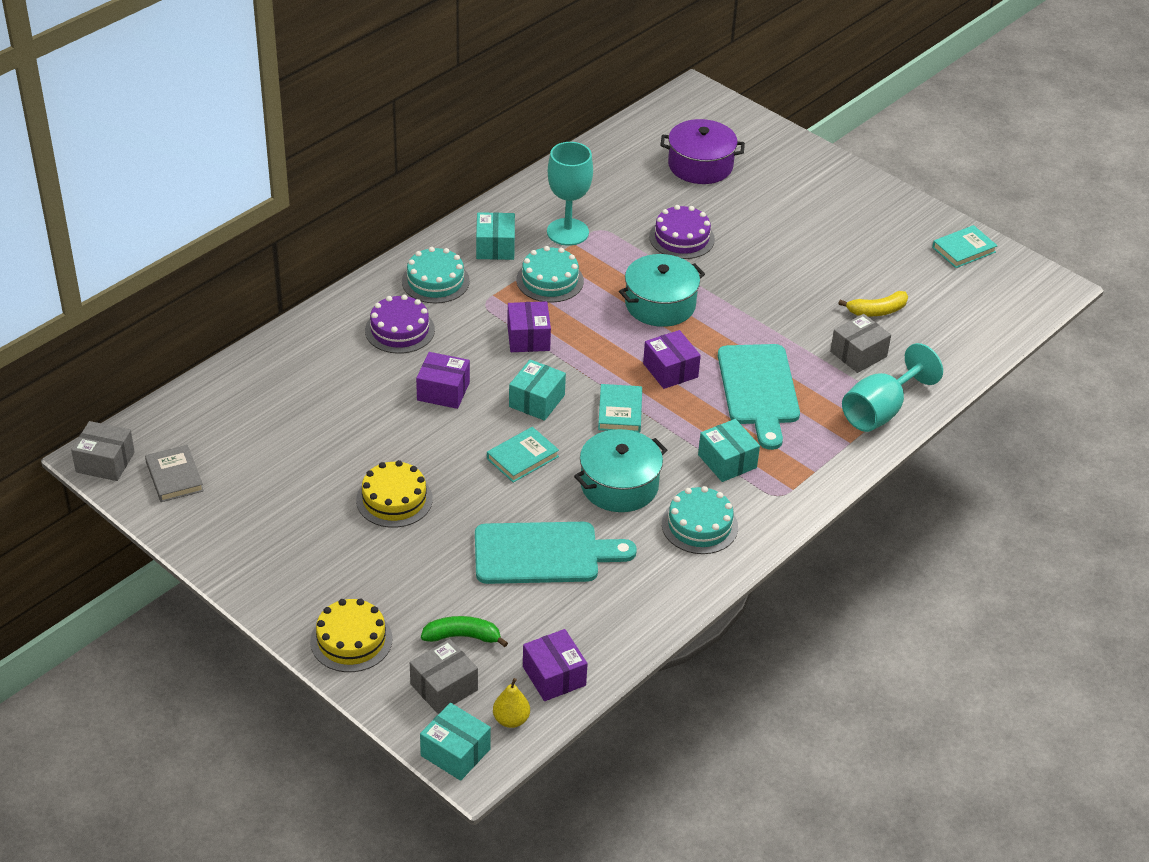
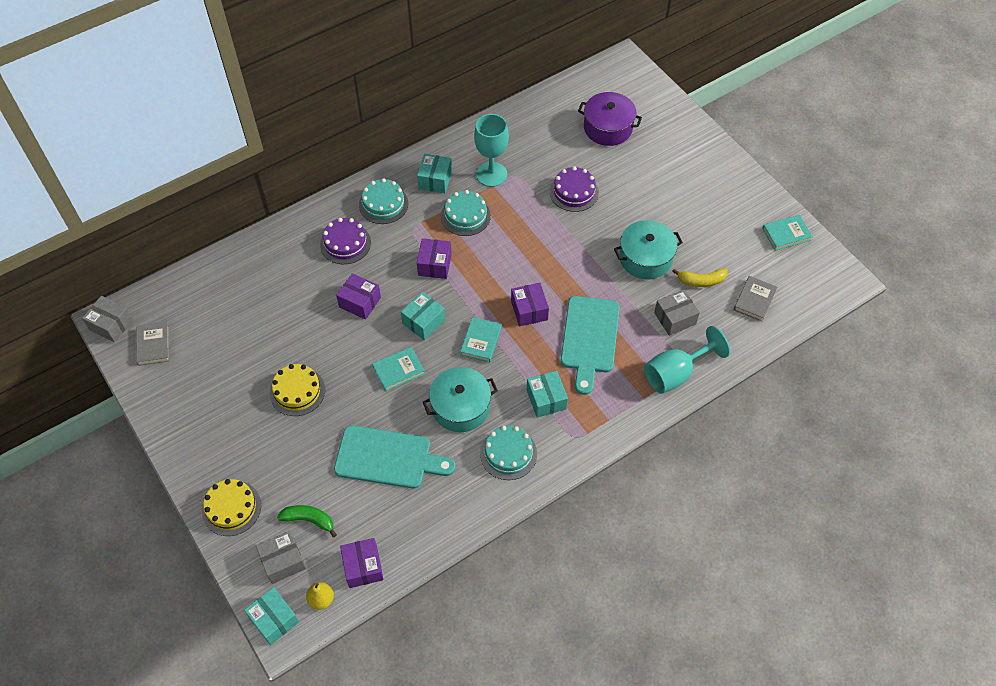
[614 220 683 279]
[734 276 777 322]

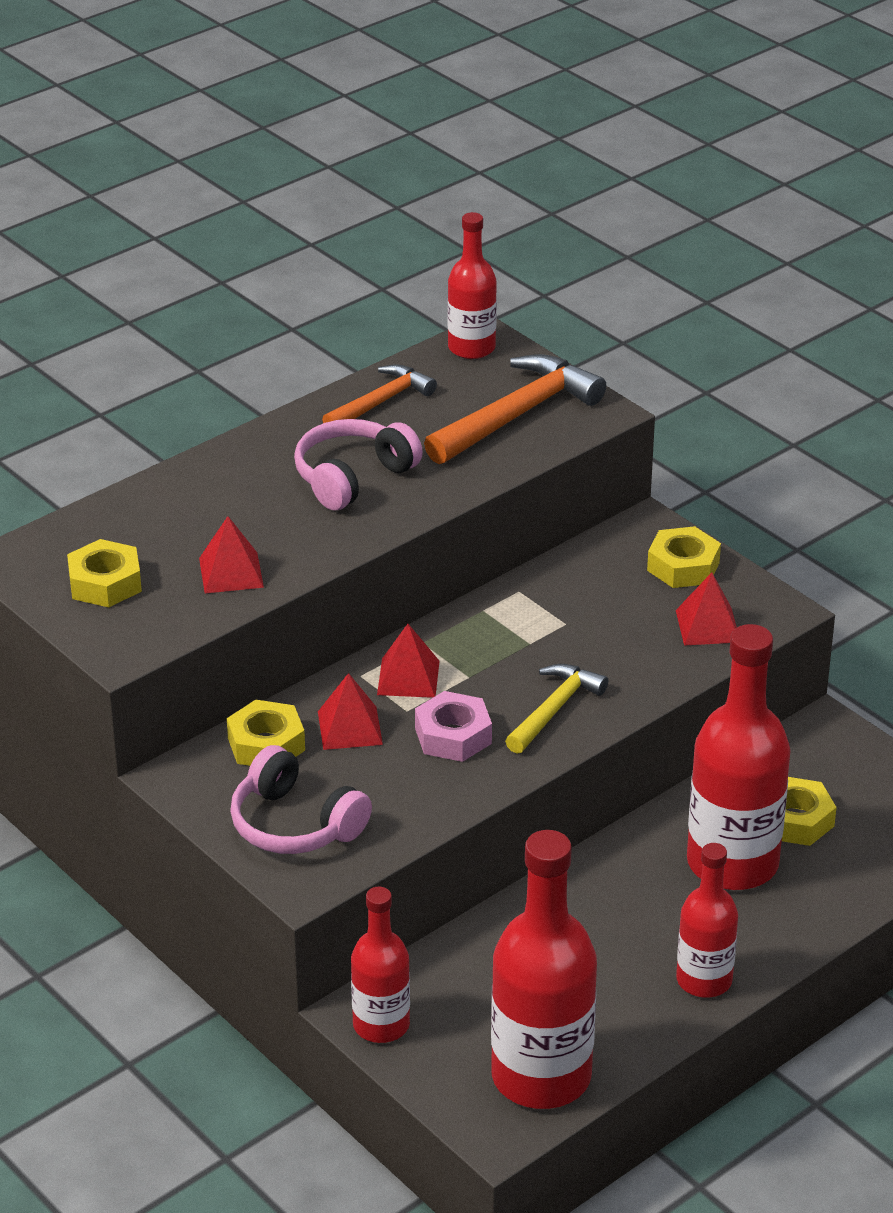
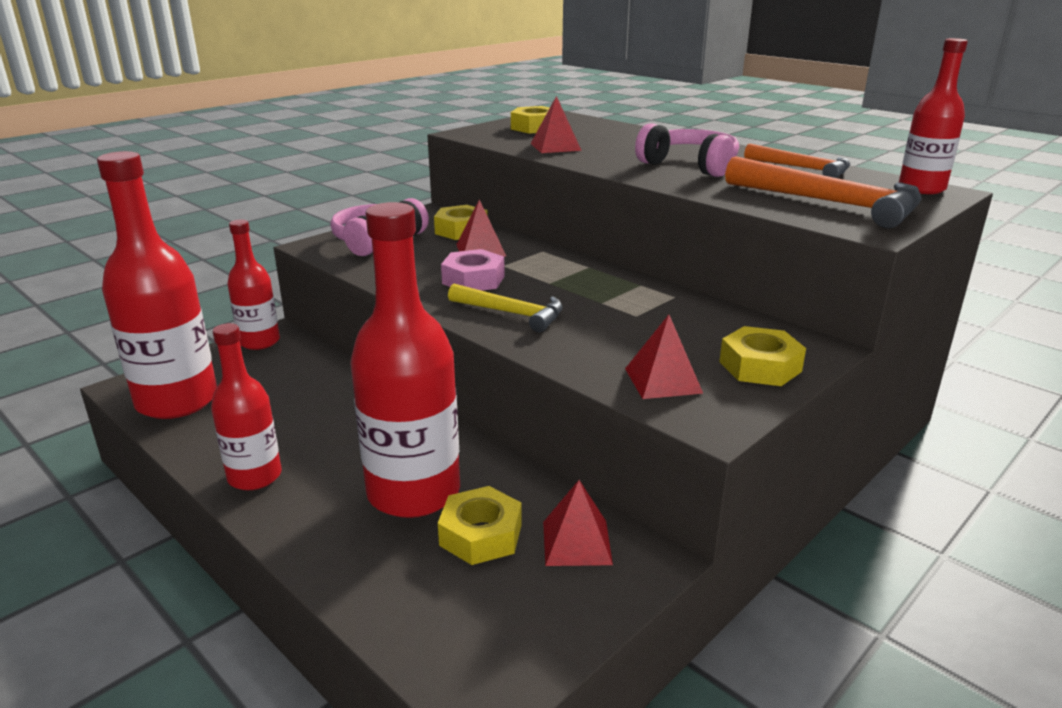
[543 480 613 566]

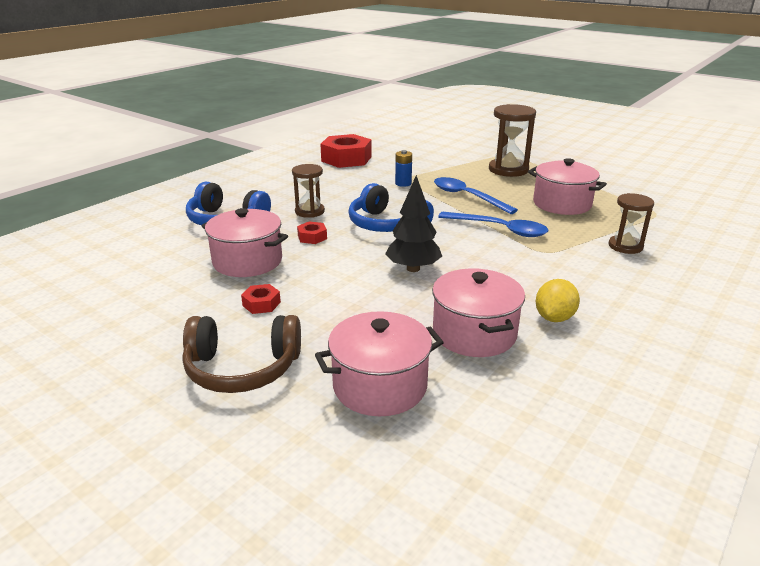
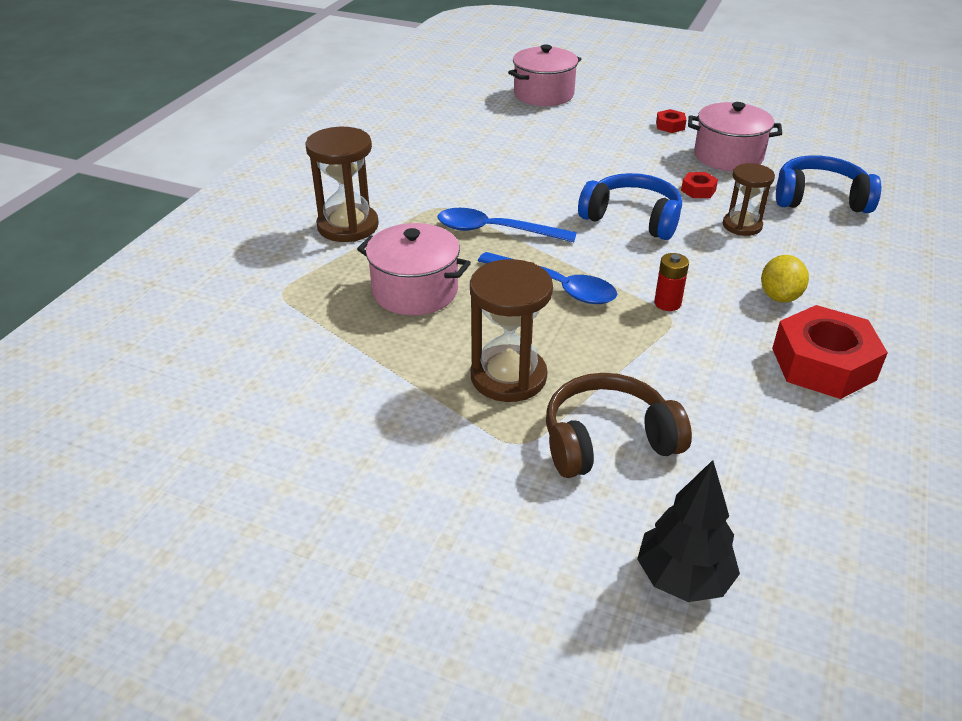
[654 253 689 311]
[637 460 740 602]
[305 127 379 242]
[432 268 525 357] (first image)
[761 255 809 303]
[546 373 692 478]

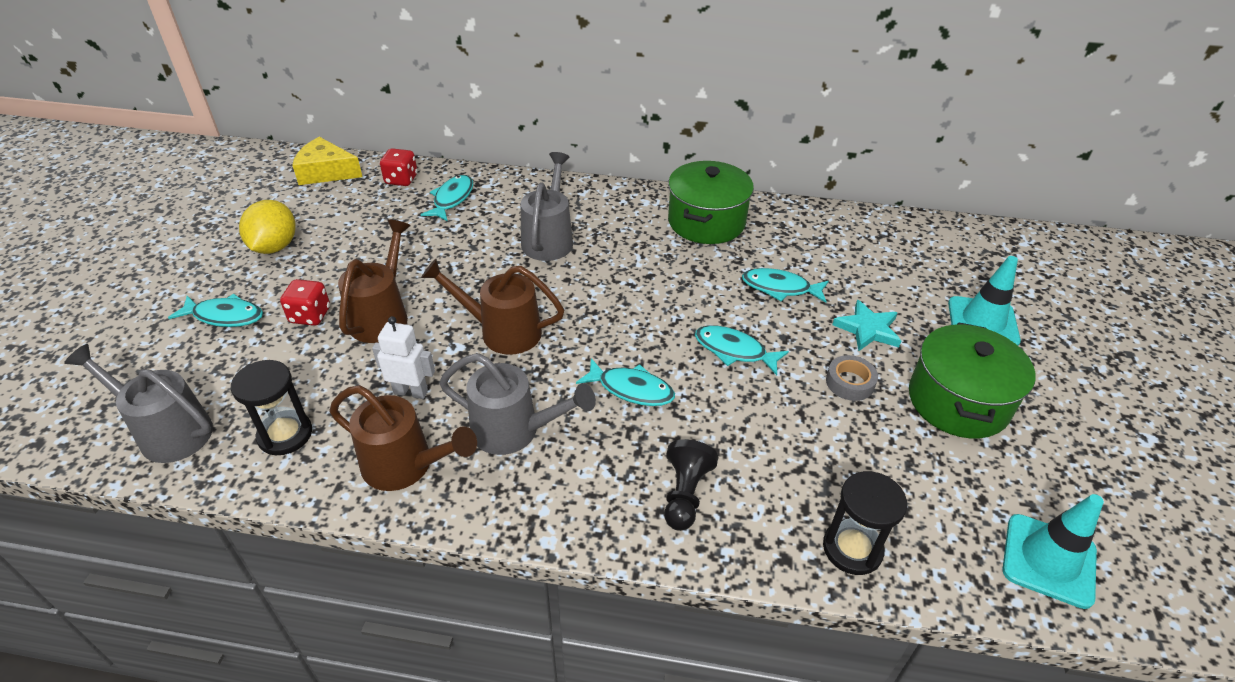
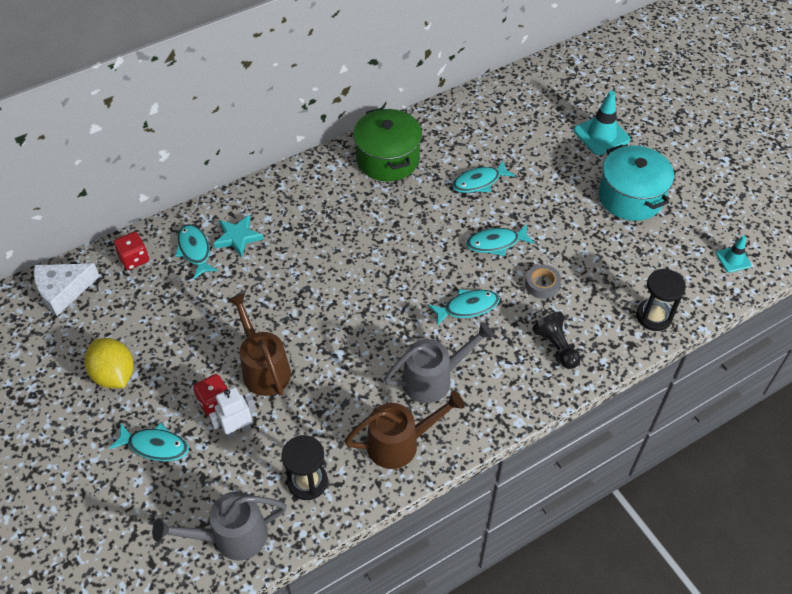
[34 263 100 316]
[521 152 573 261] (first image)
[421 259 564 355] (first image)
[109 423 189 461]
[213 215 264 258]
[209 387 256 439]
[599 145 674 221]
[525 264 561 299]
[716 235 752 273]

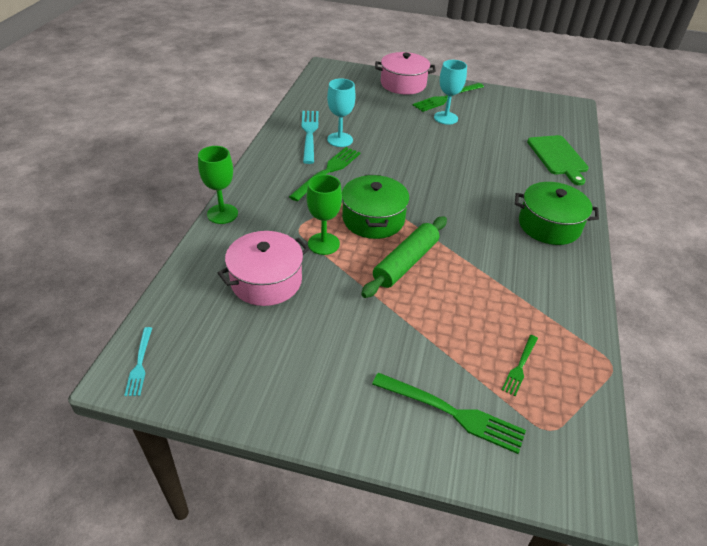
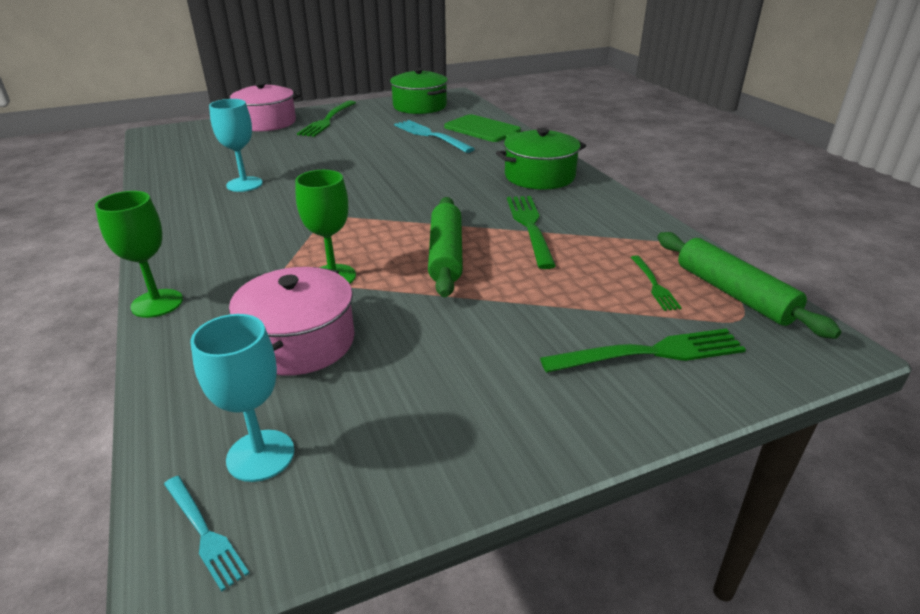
[191 314 295 482]
[394 120 475 153]
[507 196 556 269]
[390 68 448 114]
[657 232 841 339]

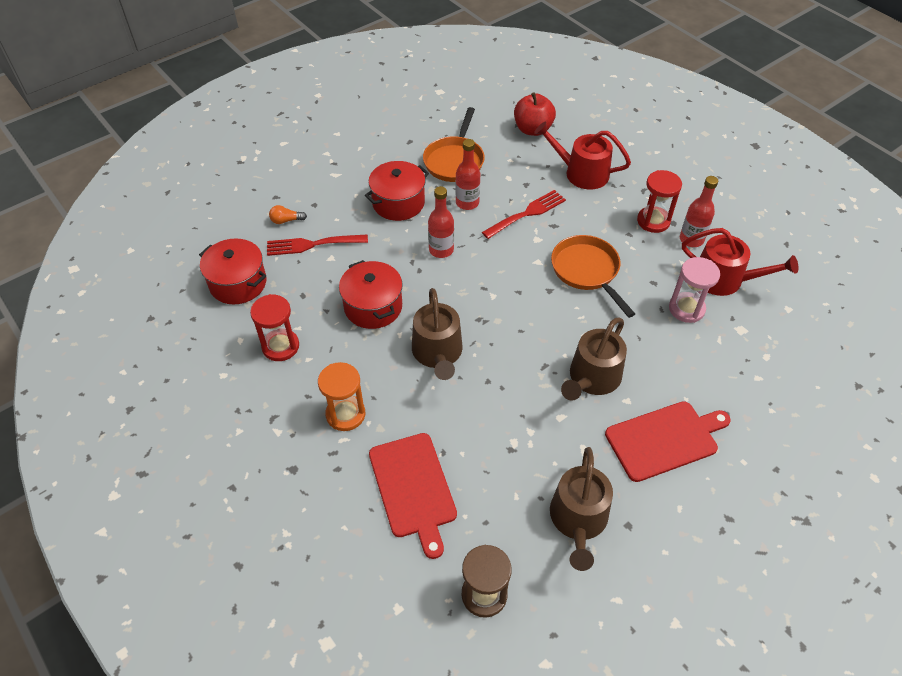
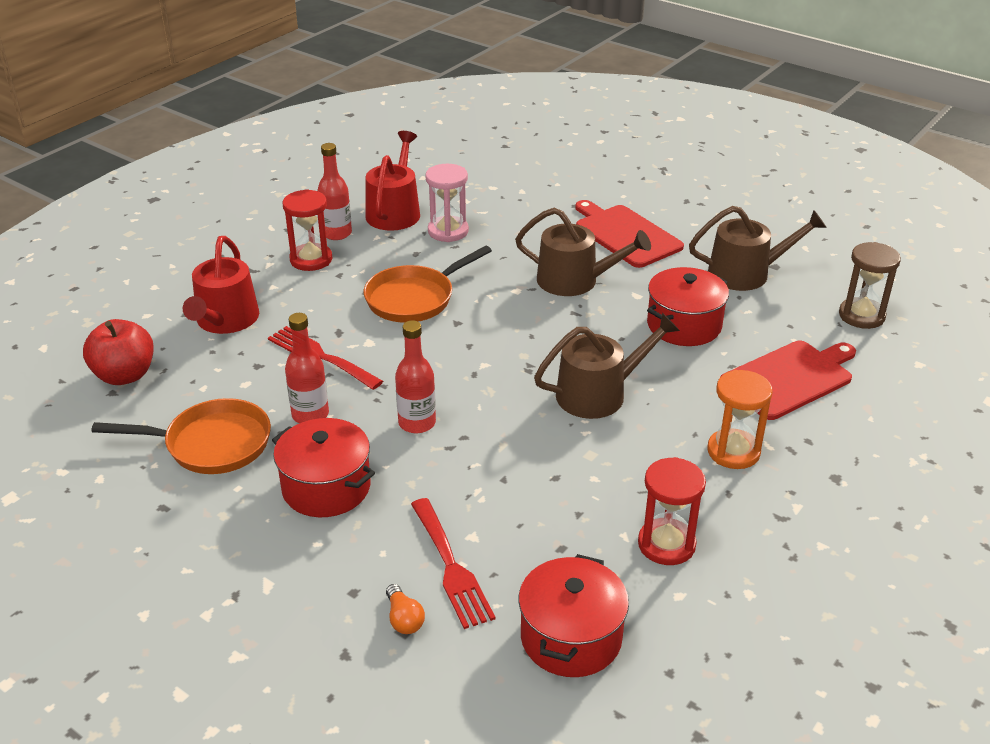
[647 267 729 346]

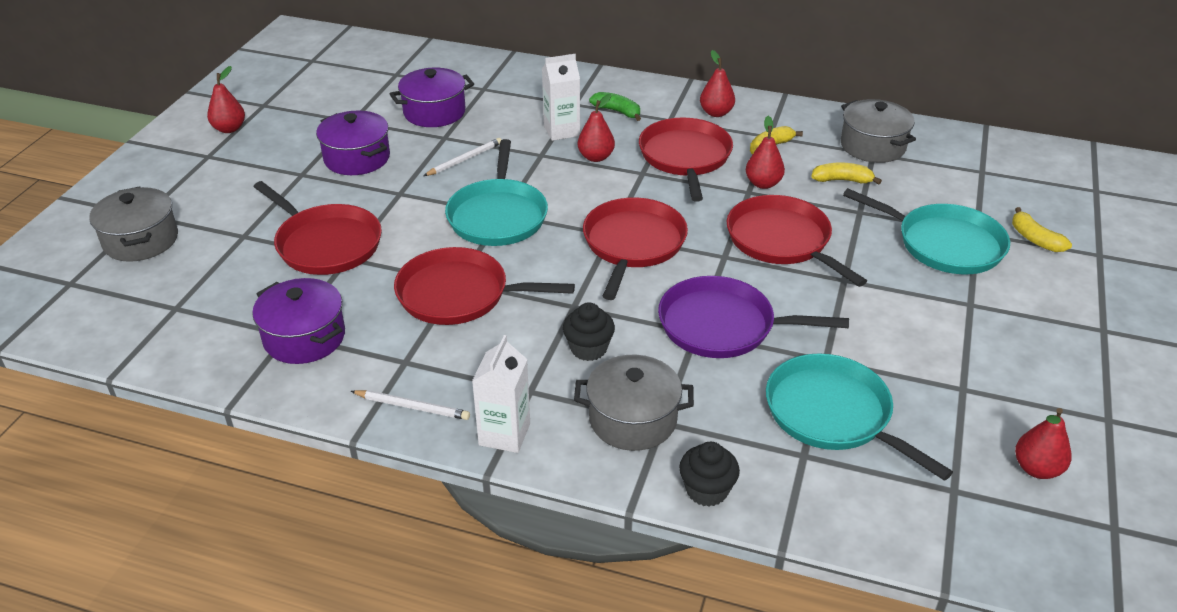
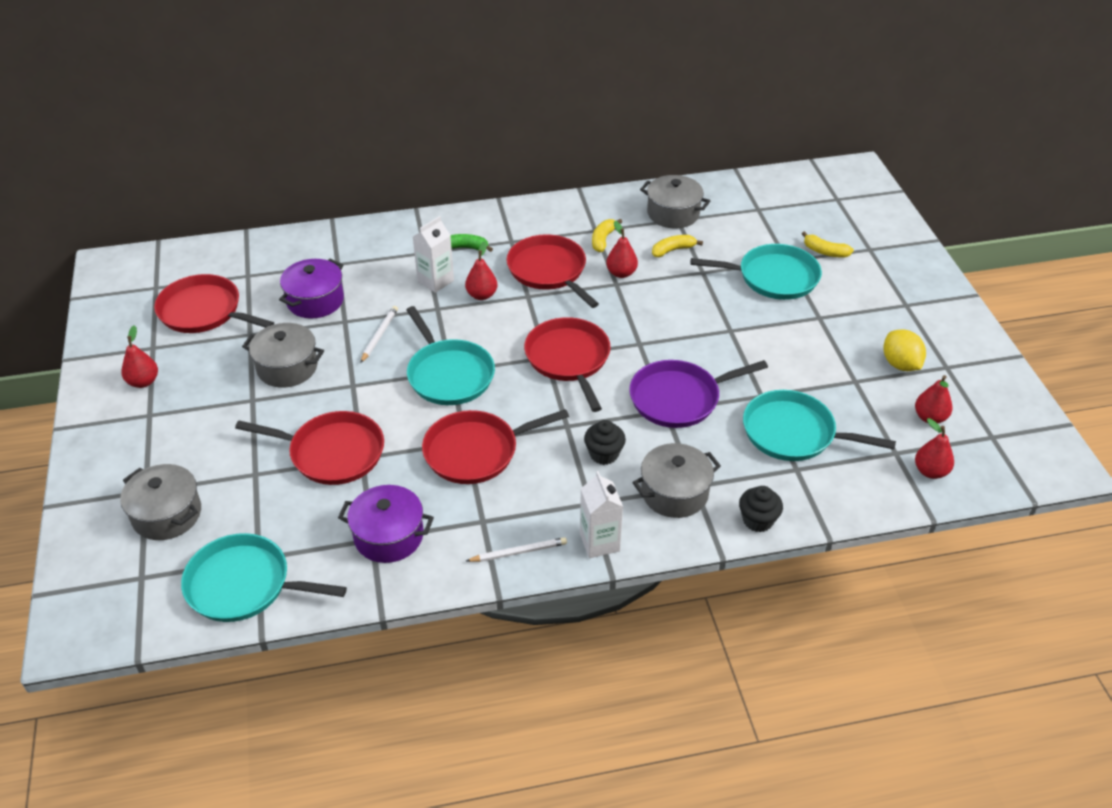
[915 418 954 479]
[242 323 324 388]
[154 274 274 333]
[883 329 926 371]
[181 533 347 622]

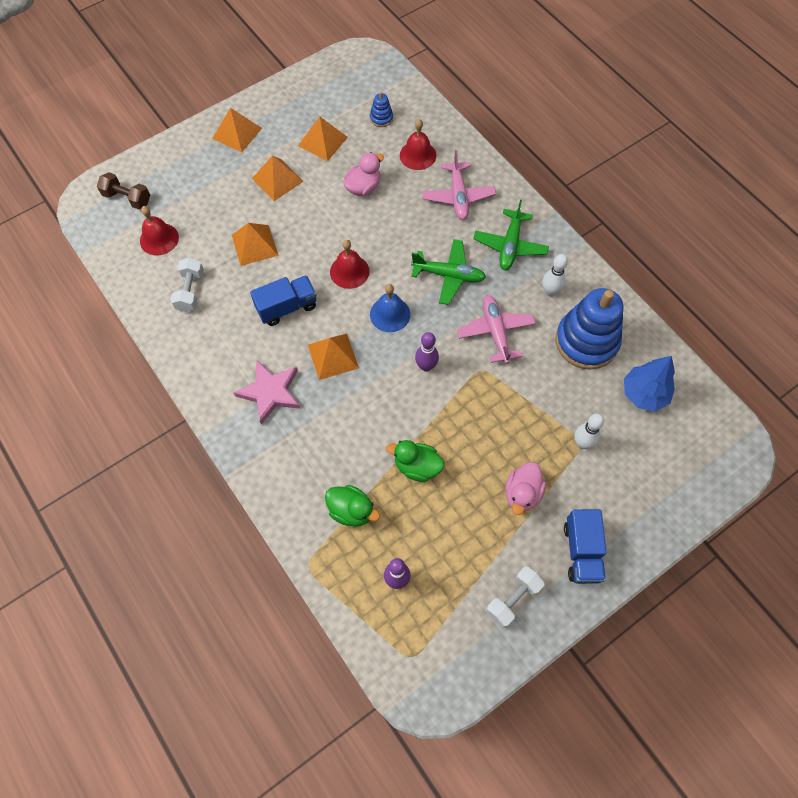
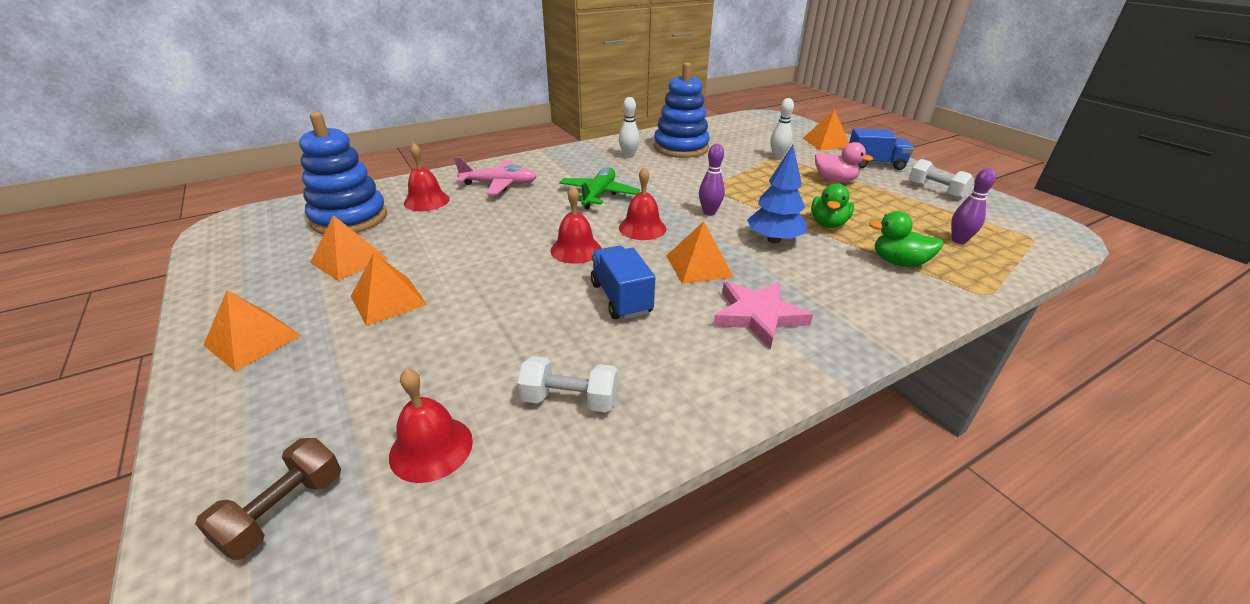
[299 112 387 234]
[344 152 384 196] (first image)
[473 199 549 270] (first image)
[803 109 849 150]
[619 167 666 240]
[457 295 536 364] (first image)
[747 145 807 244]
[869 211 944 267]

